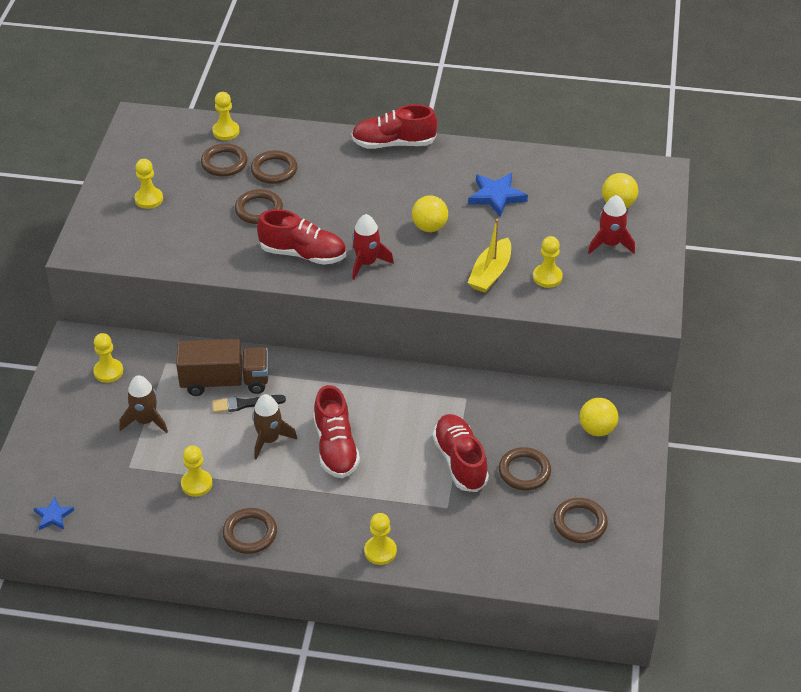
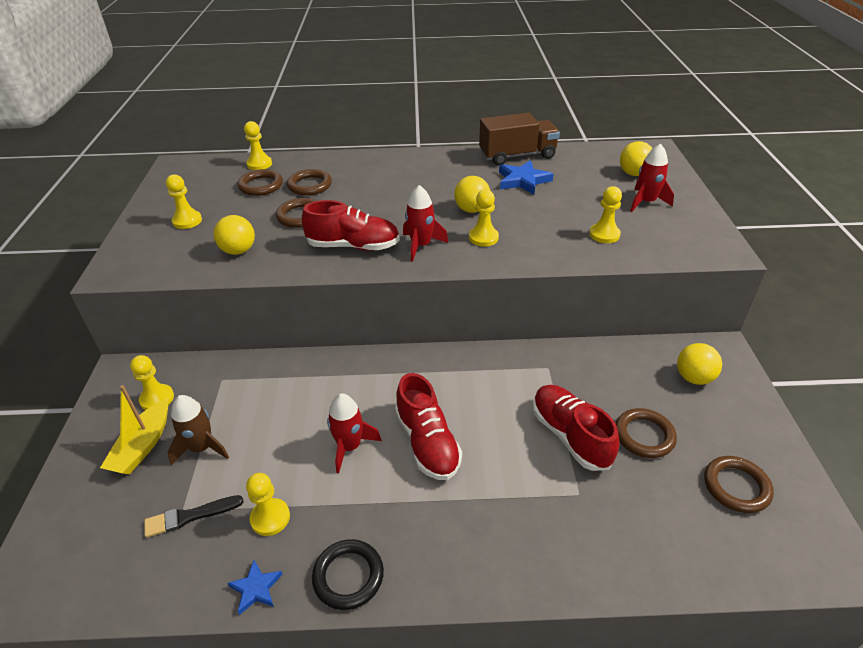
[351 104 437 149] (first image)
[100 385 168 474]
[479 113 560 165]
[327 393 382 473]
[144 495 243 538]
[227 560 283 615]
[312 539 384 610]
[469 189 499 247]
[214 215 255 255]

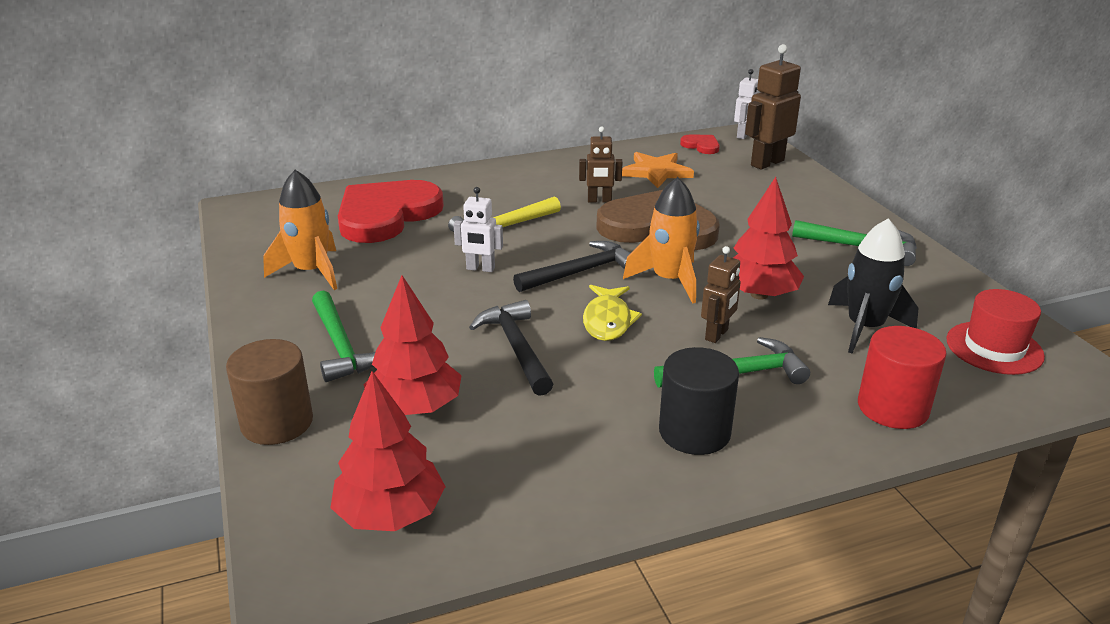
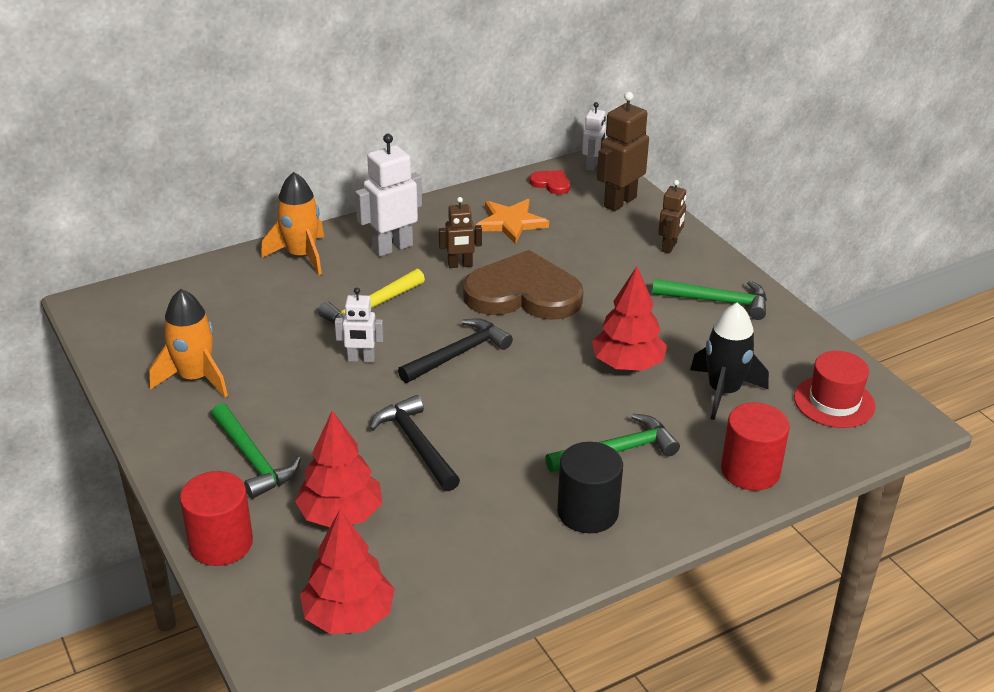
[261 172 324 275]
[338 180 444 243] (first image)
[658 180 686 253]
[583 285 642 341] (first image)
[180 471 253 566]
[355 134 422 257]

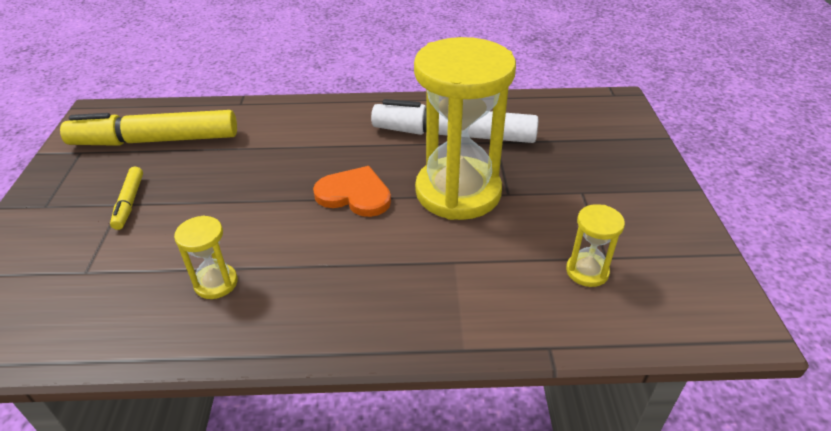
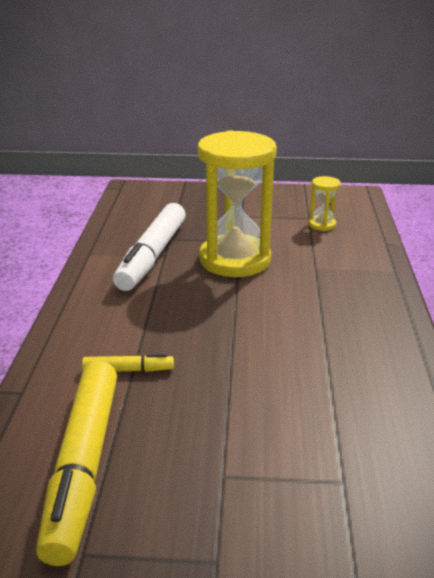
[313 166 391 217] (first image)
[82 354 174 372]
[174 216 238 299] (first image)

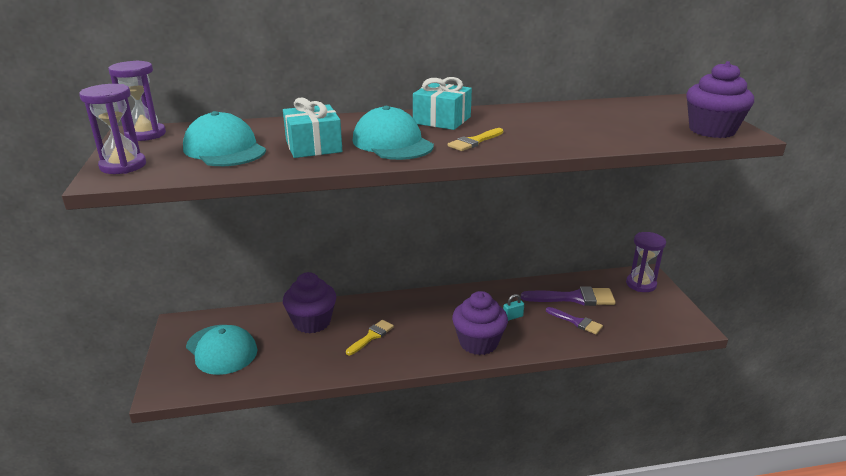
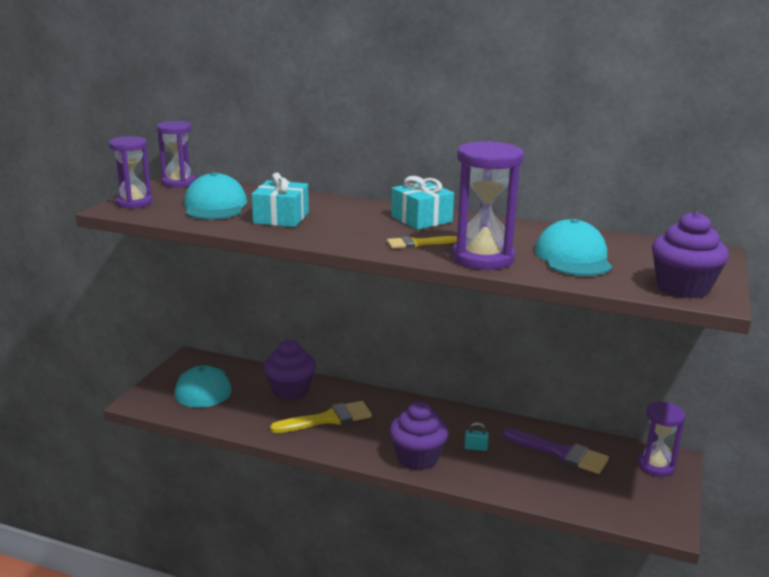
[535 219 612 276]
[546 307 603 334] (first image)
[270 401 372 433]
[452 141 524 270]

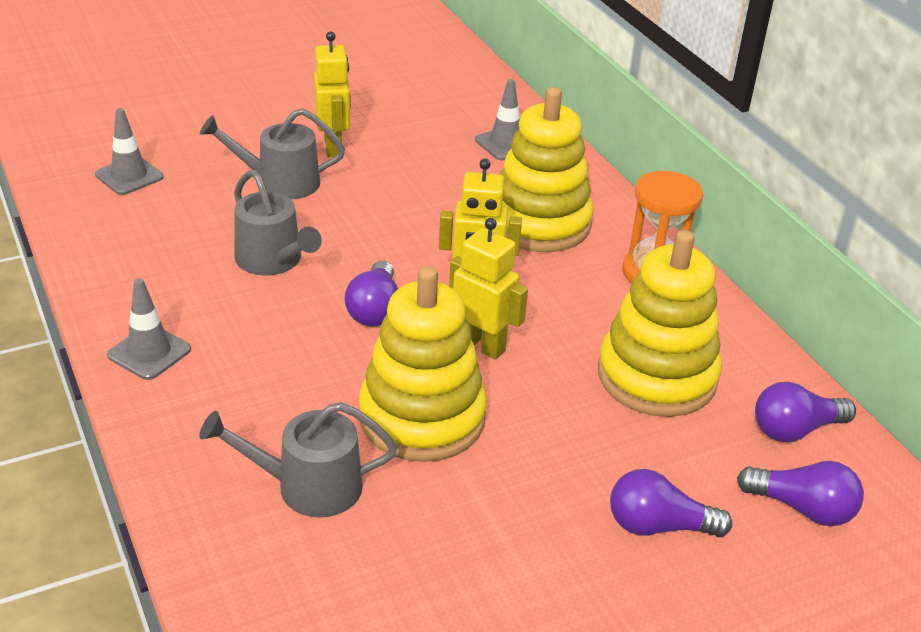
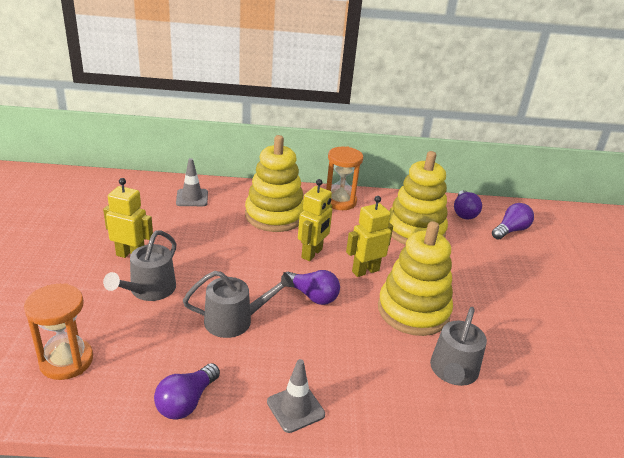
[24 283 93 380]
[154 363 220 420]

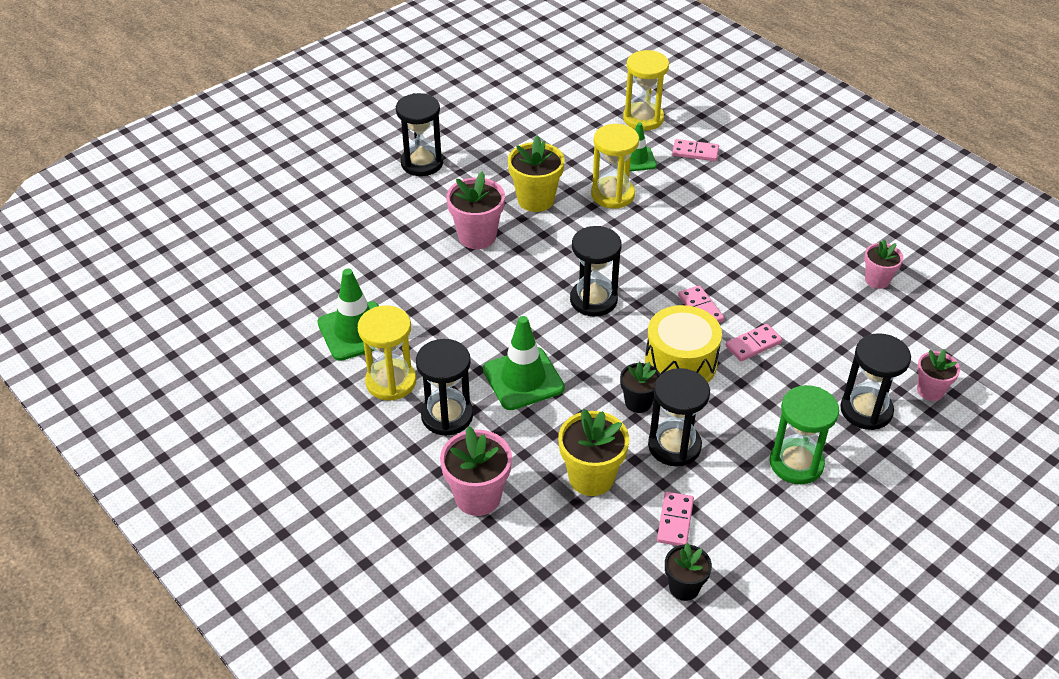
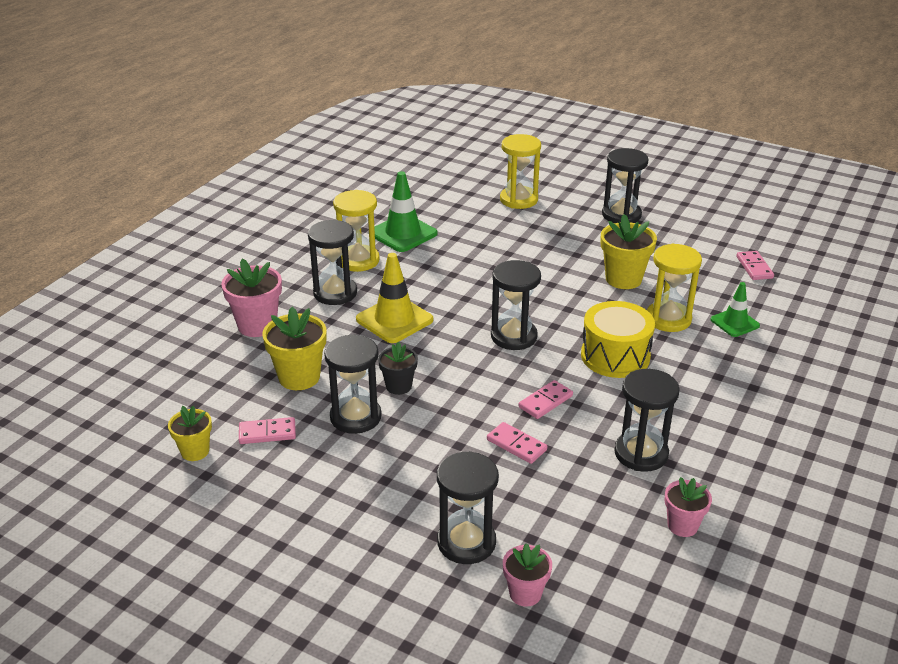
[500 134 541 209]
[736 251 774 280]
[446 172 505 249] (first image)
[581 301 655 378]
[356 253 433 343]
[770 385 839 484] (first image)
[168 406 212 461]
[614 369 679 472]

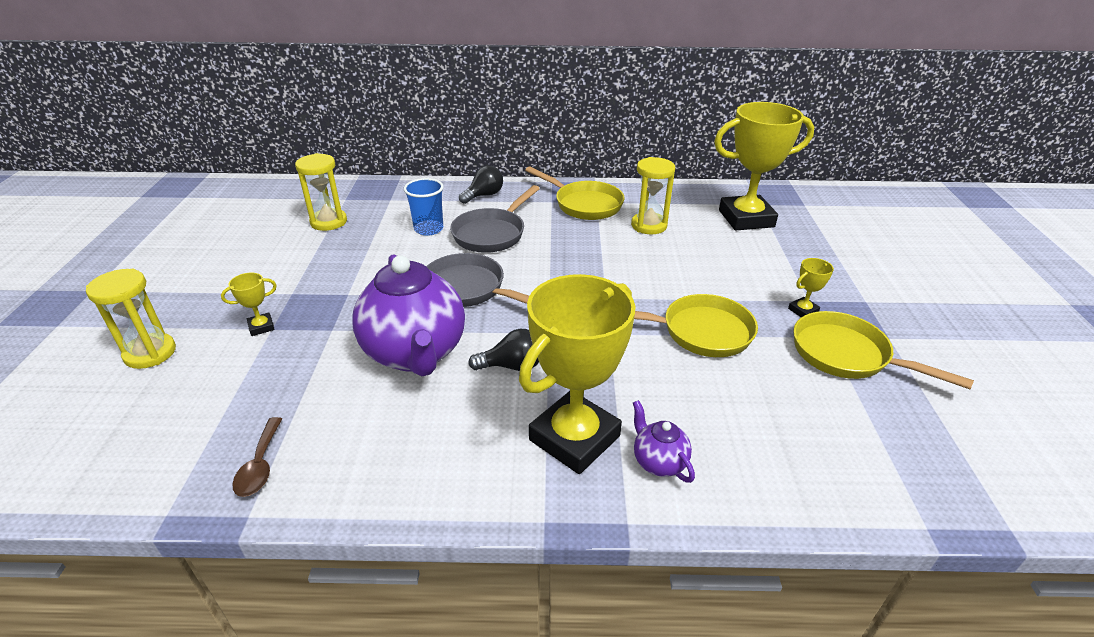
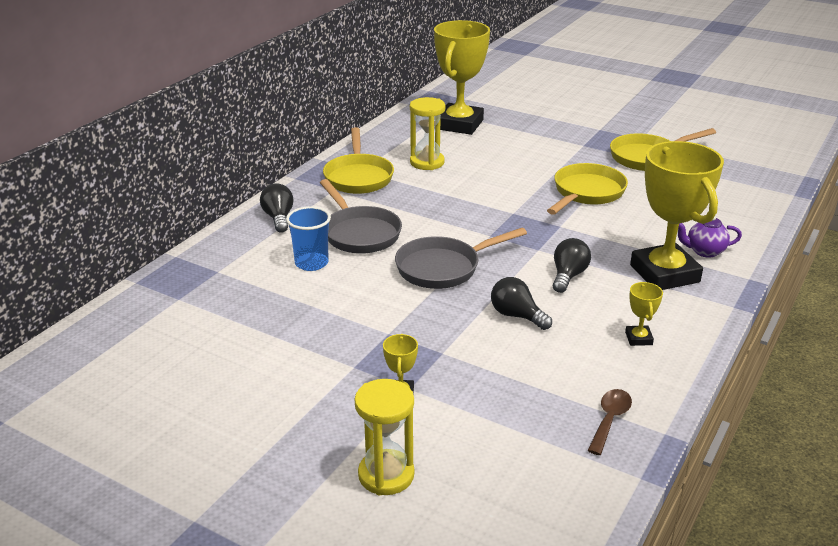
[295 153 347 231] (first image)
[323 127 394 194]
[491 277 552 330]
[625 282 663 346]
[587 389 632 455]

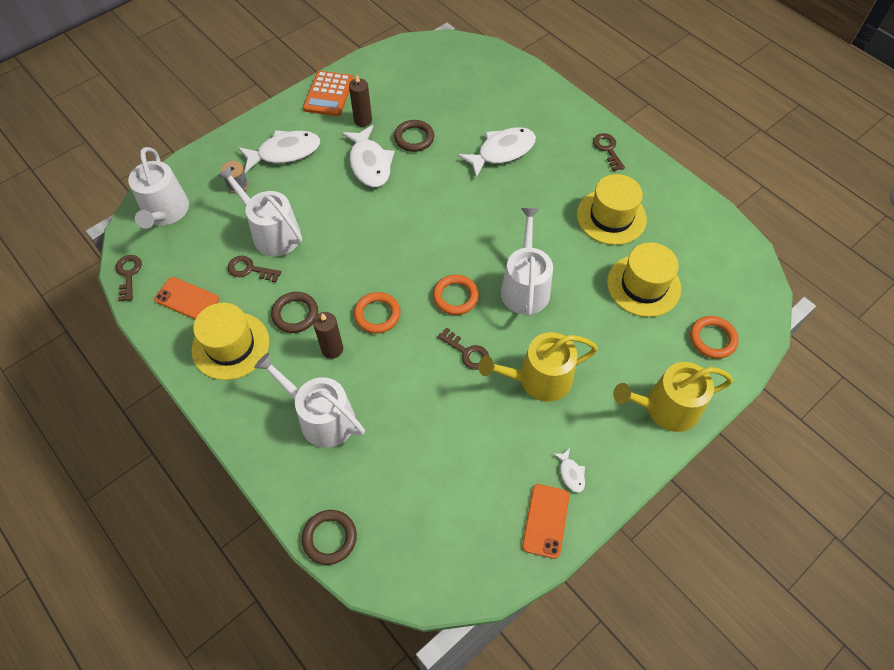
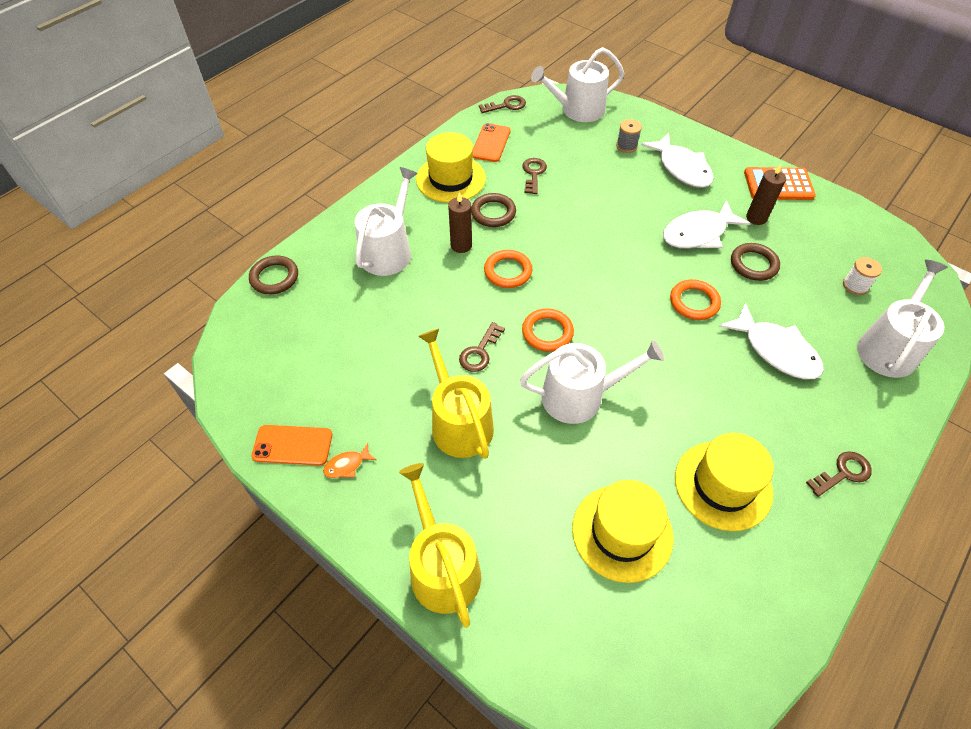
[857 260 948 378]
[670 279 721 320]
[323 443 376 478]
[843 257 882 295]

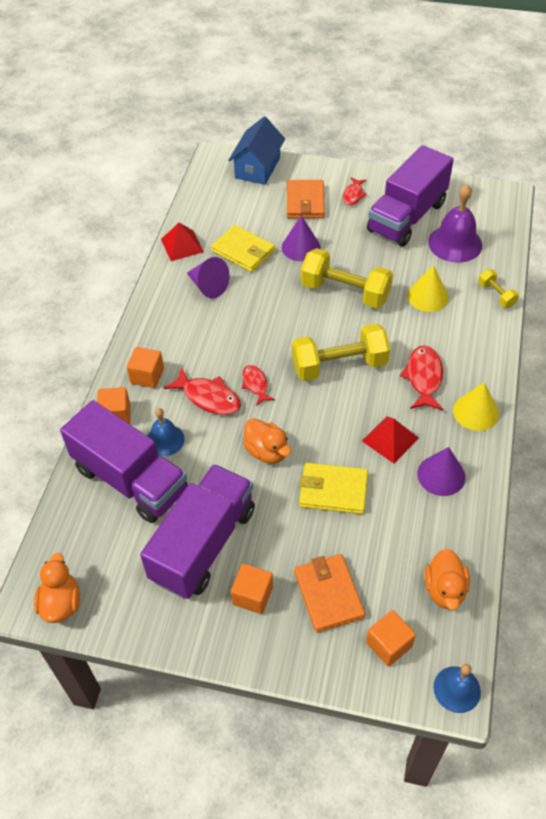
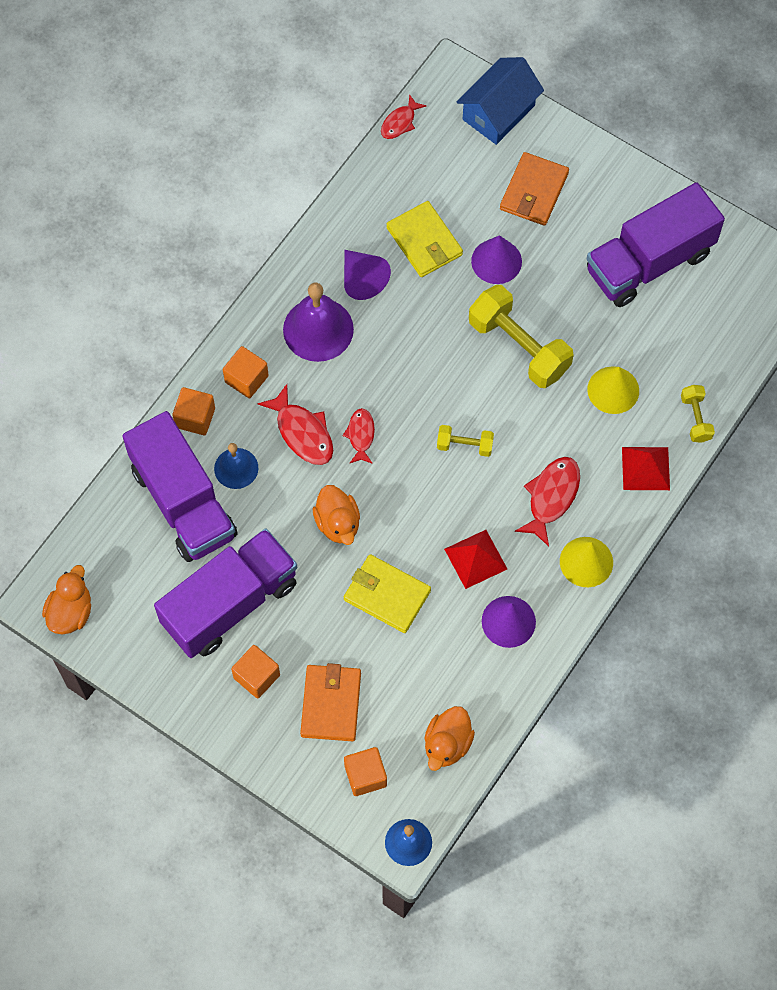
[381 94 426 139]
[283 283 354 362]
[622 447 670 490]
[437 425 494 457]

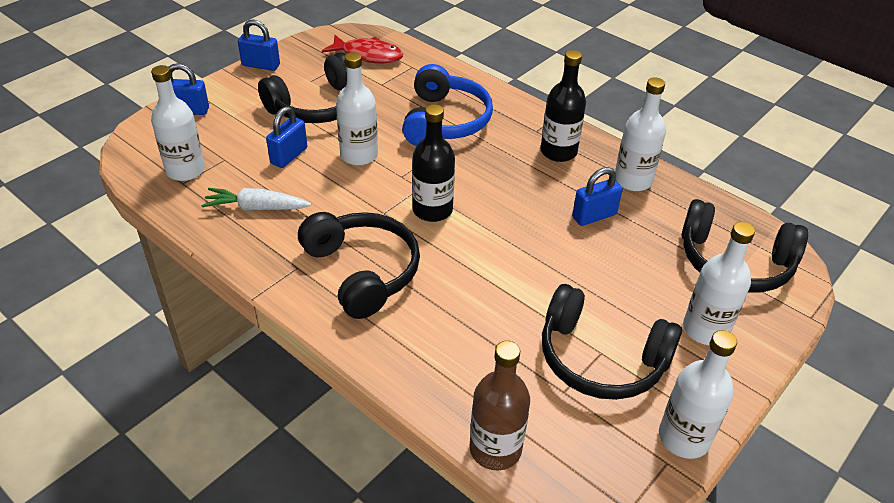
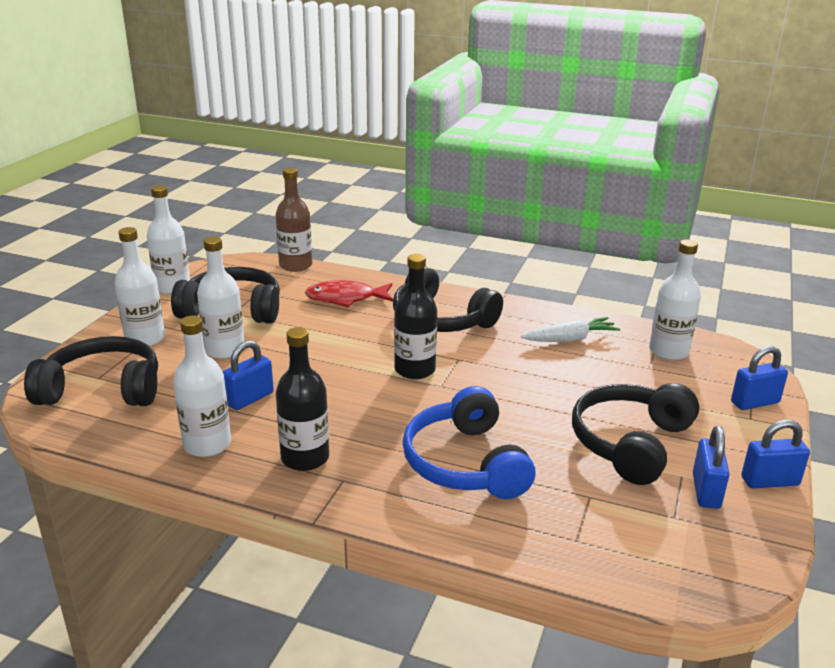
[305 280 393 307]
[197 236 244 359]
[693 426 730 509]

